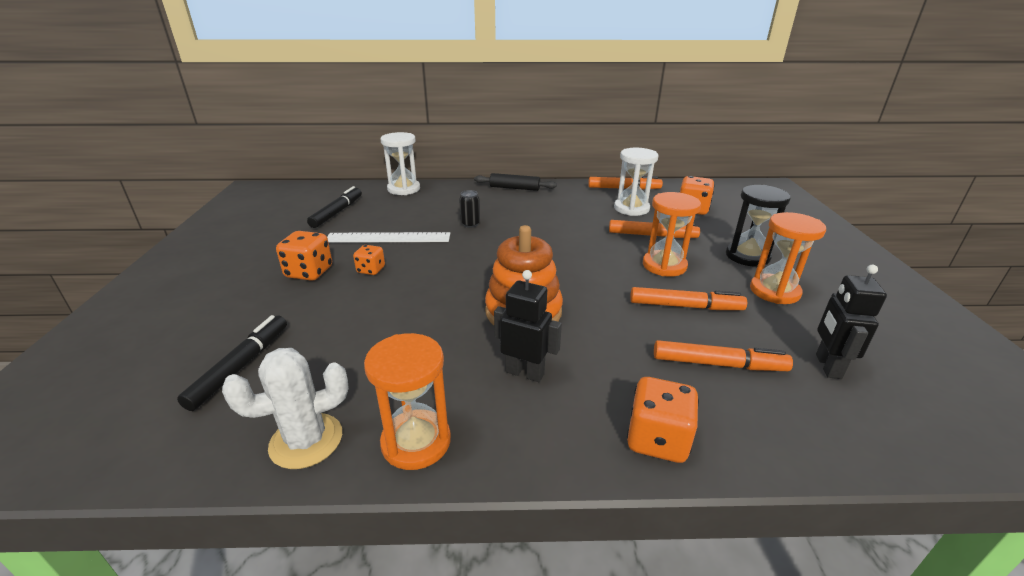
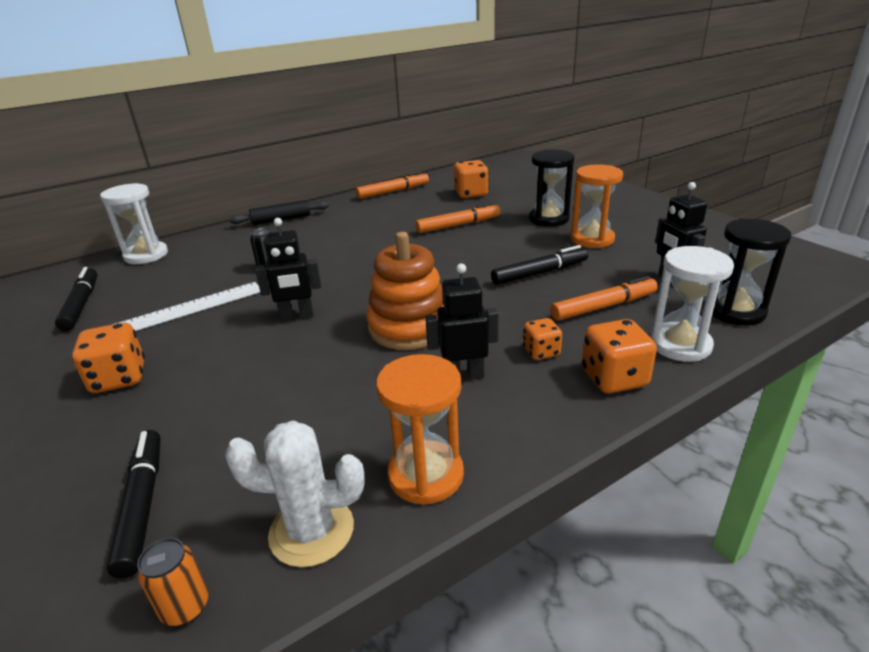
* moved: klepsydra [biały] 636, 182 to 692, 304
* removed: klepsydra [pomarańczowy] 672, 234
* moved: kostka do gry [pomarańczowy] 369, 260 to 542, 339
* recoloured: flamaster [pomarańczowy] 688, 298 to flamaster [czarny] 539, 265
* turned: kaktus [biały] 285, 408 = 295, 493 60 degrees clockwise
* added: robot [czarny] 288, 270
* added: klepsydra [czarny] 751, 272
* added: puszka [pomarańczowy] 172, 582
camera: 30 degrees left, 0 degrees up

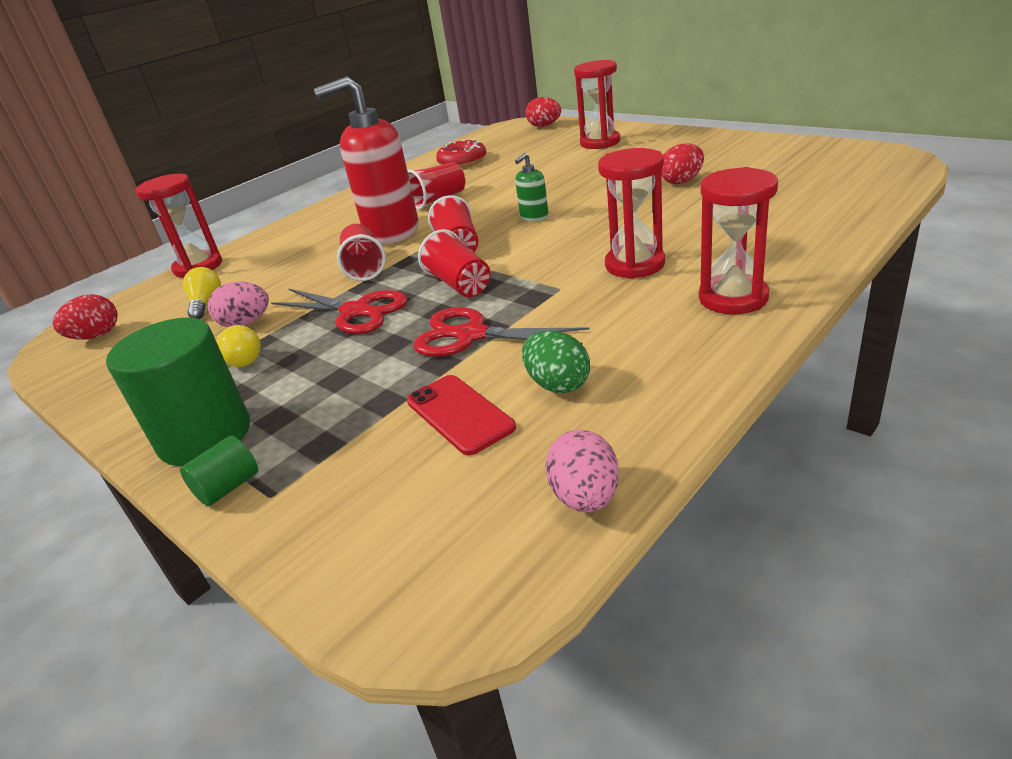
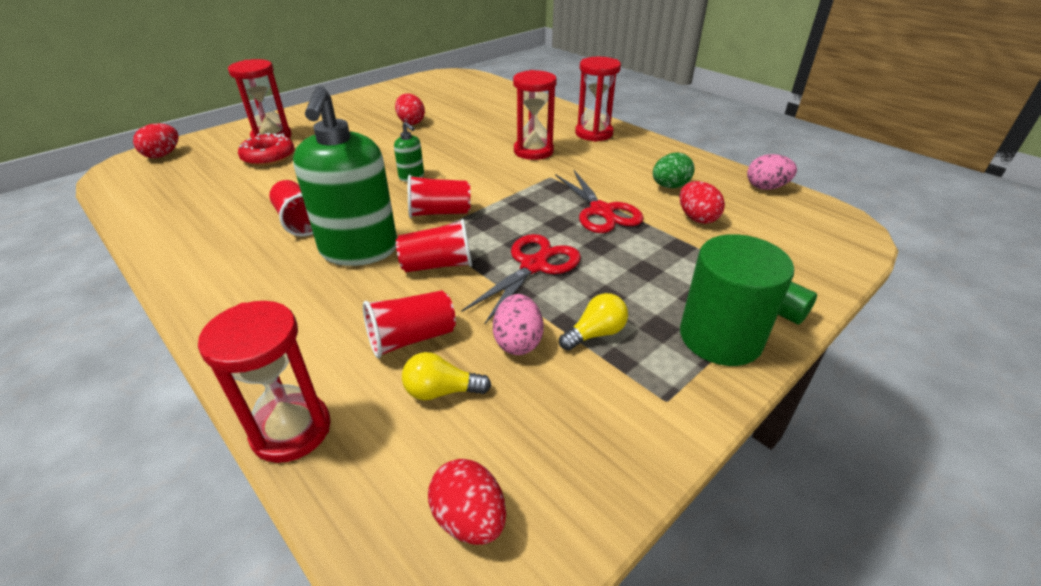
* recoloured: dozownik mydła [czerwony] 366, 160 to dozownik mydła [zielony] 345, 176
* moved: donut [czerwony] 461, 153 to 266, 149
* moved: szklanka [czerwony] 454, 263 to 409, 324
* turned: nożyczki [czerwony] 501, 332 = 599, 201 45 degrees counterclockwise
* replaced: telefon [czerwony] 461, 415 to jajko [czerwony] 702, 202
camera: 90 degrees left, 5 degrees up

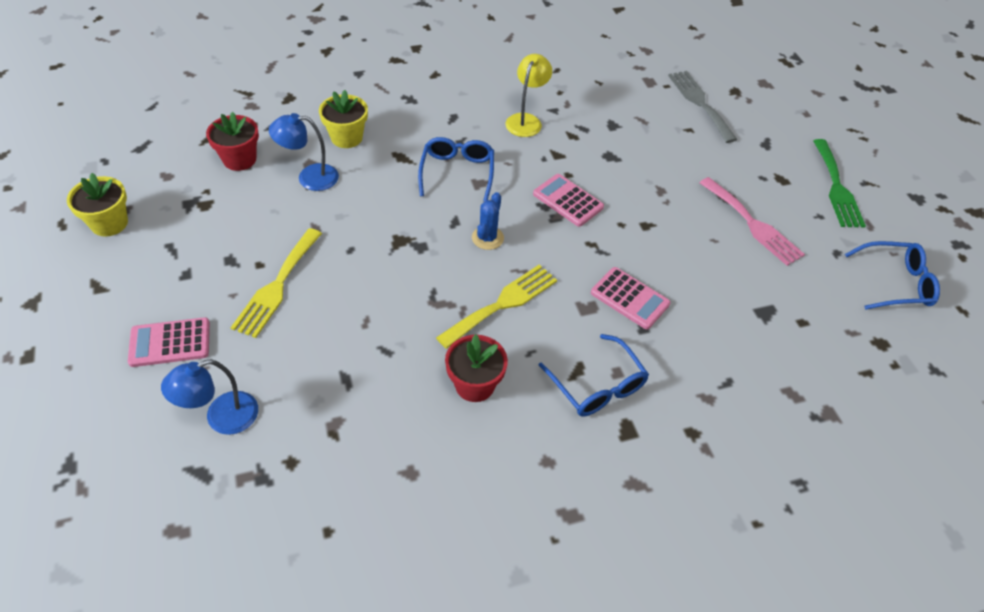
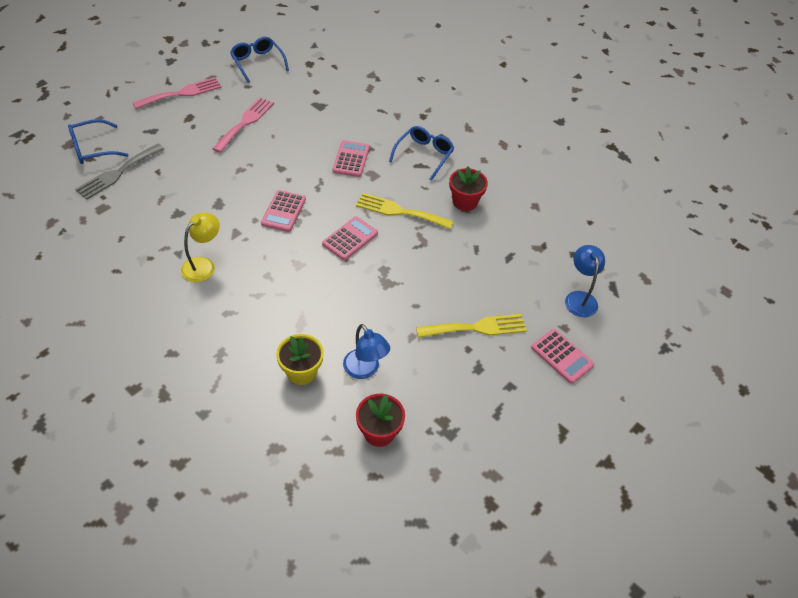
* turned: lampka [żółty] 529, 95 = 200, 247 135 degrees clockwise
* moved: okulary [niebieski] 456, 169 to 98, 141
* recoloured: widelec [zielony] 839, 183 to widelec [różowy] 177, 93
* removed: doniczka [żółty] 97, 204
* replaced: kaktus [niebieski] 488, 221 to kalkulator [różowy] 350, 238
* turned: lampka [niebieski] 209, 397 = 585, 281 120 degrees counterclockwise
camera: 120 degrees left, 0 degrees up

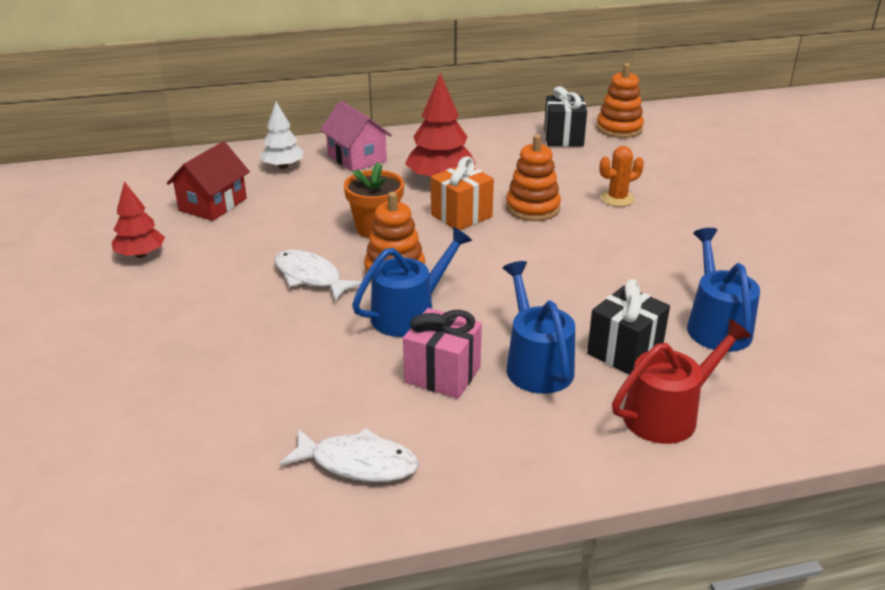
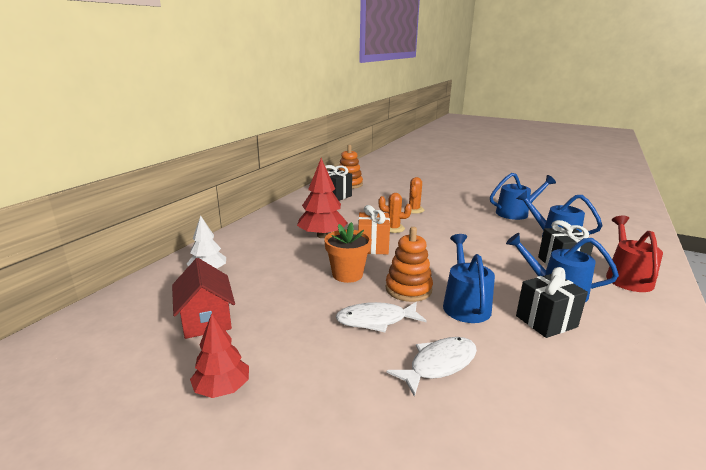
* removed: domek [różowy] 356, 136
* replaced: zabawka nakładanka [pomarańczowy] 533, 177 to kaktus [pomarańczowy] 395, 213
* recoloured: prezent [różowy] 442, 353 to prezent [czarny] 552, 302
* moved: ryba [biały] 349, 455 to 431, 367
* added: konewka [niebieski] 523, 196
camera: 50 degrees left, 10 degrees down

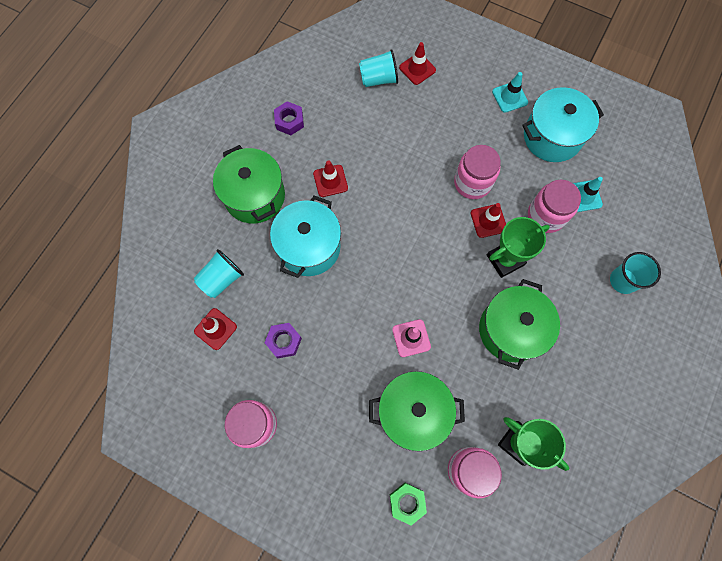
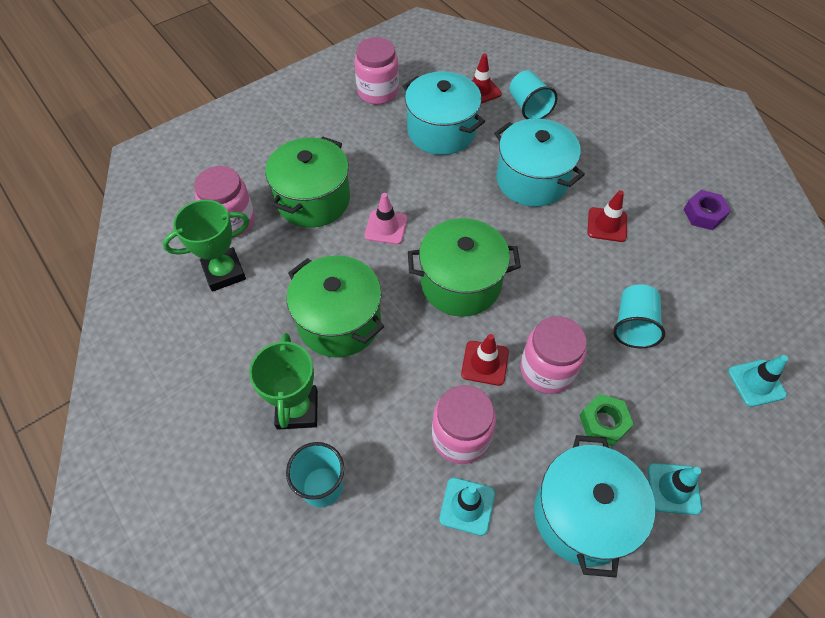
* recoloured: pachołek [czerwony] 417, 63 to pachołek [turkusowy] 758, 381
* moved: szklanka [turkusowy] 378, 68 to 639, 316
* moved: garnek [zielony] 249, 184 to 464, 267
* moved: puchar [zielony] 518, 247 to 283, 381
* replaced: nakrętka [fioletowy] 283, 340 to garnek [turkusowy] 444, 113
* moved: nakrętka [zielony] 408, 504 to 607, 420
camera: 115 degrees right, 15 degrees down

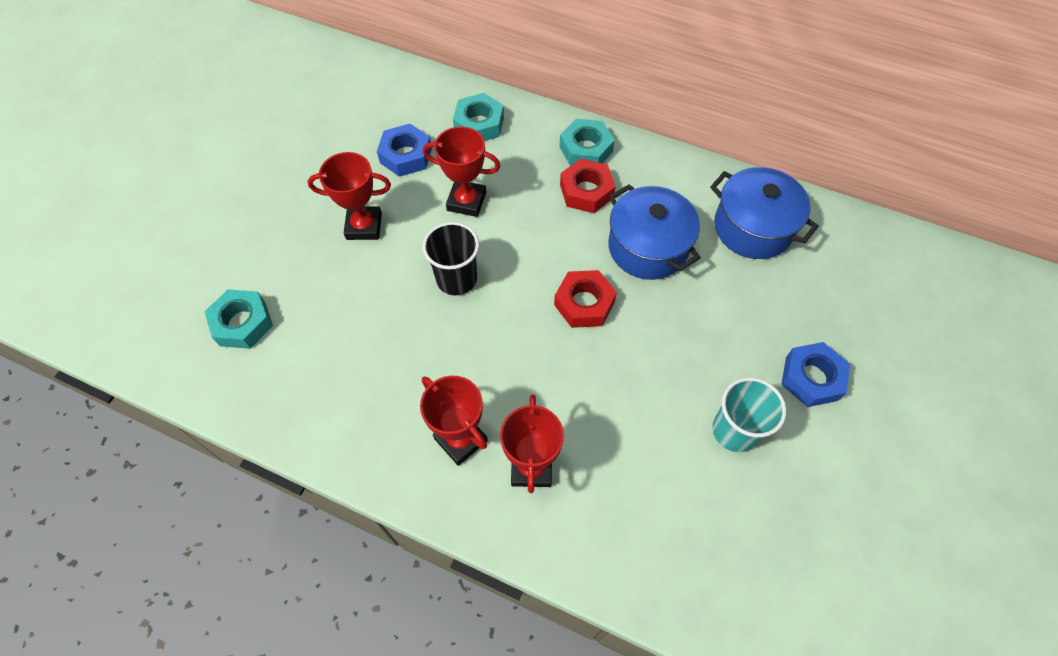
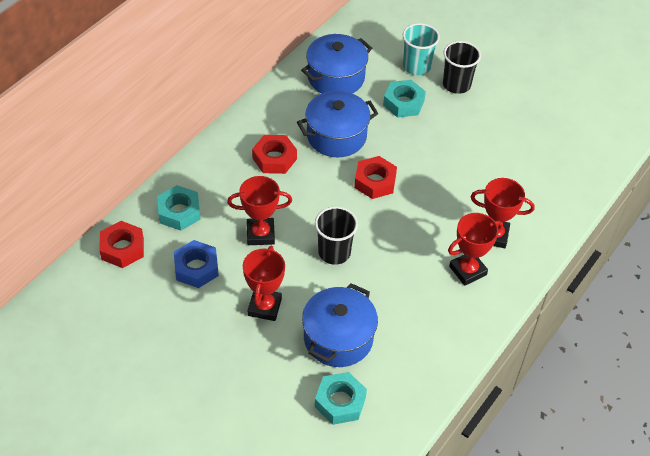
* moved: nakrętka [turkusowy] 587, 142 to 404, 99
* turned: puchar [czerwony] 461, 171 = 259, 210 60 degrees clockwise
* replaced: nakrętka [niebieski] 815, 374 to szklanka [czarny] 462, 67
* moved: szklanka [turkusowy] 749, 414 to 421, 49
* added: nakrętka [czerwony] 121, 244
* added: garnek [niebieski] 340, 325
camera: 80 degrees left, 10 degrees down

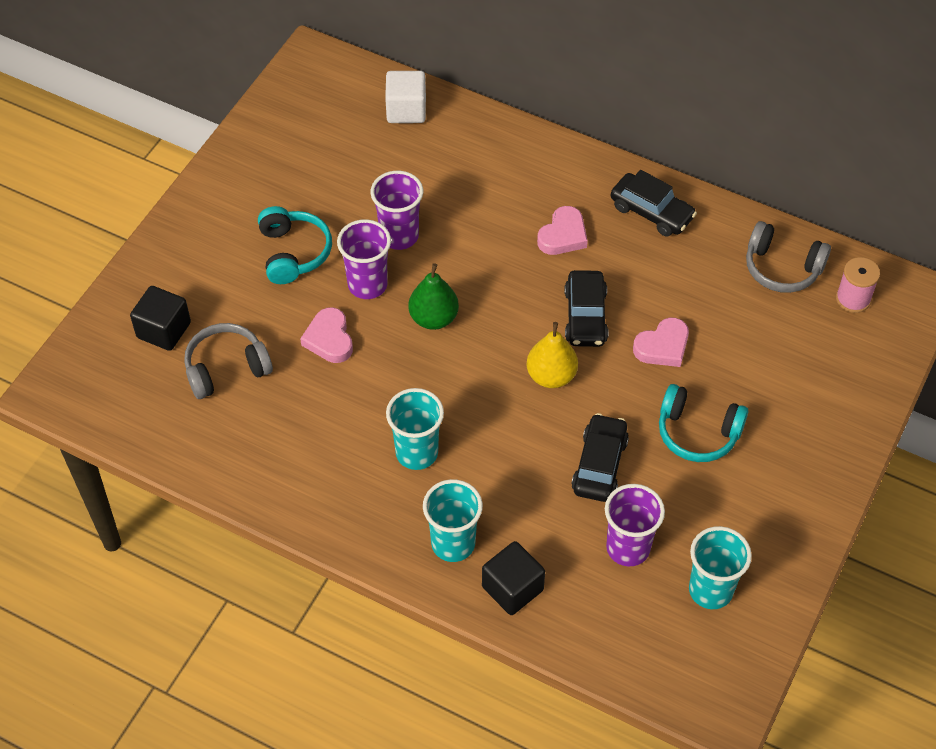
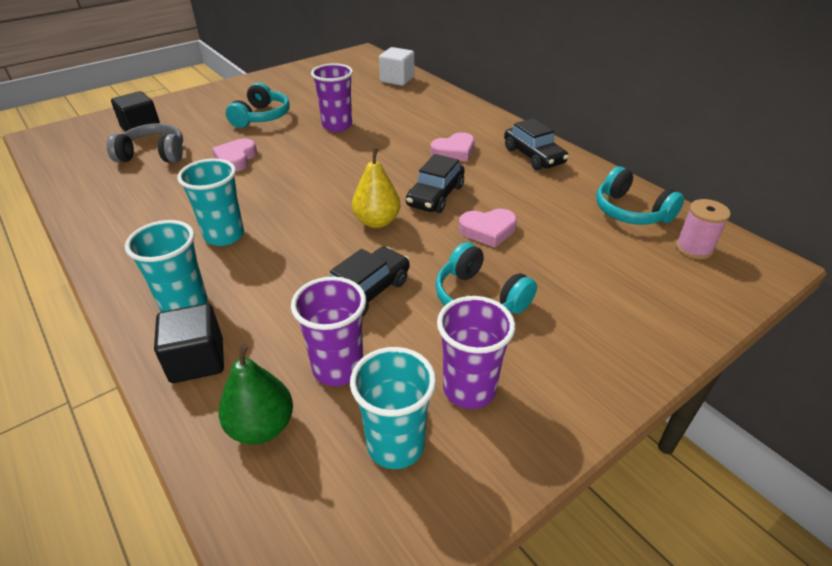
* moved: szklanka [fioletowy] 364, 259 to 476, 352
* recoloured: słuchawki [szary] 788, 257 to słuchawki [turkusowy] 640, 195
* moved: gruszka [zielony] 433, 296 to 255, 394
camera: 25 degrees right, 15 degrees down

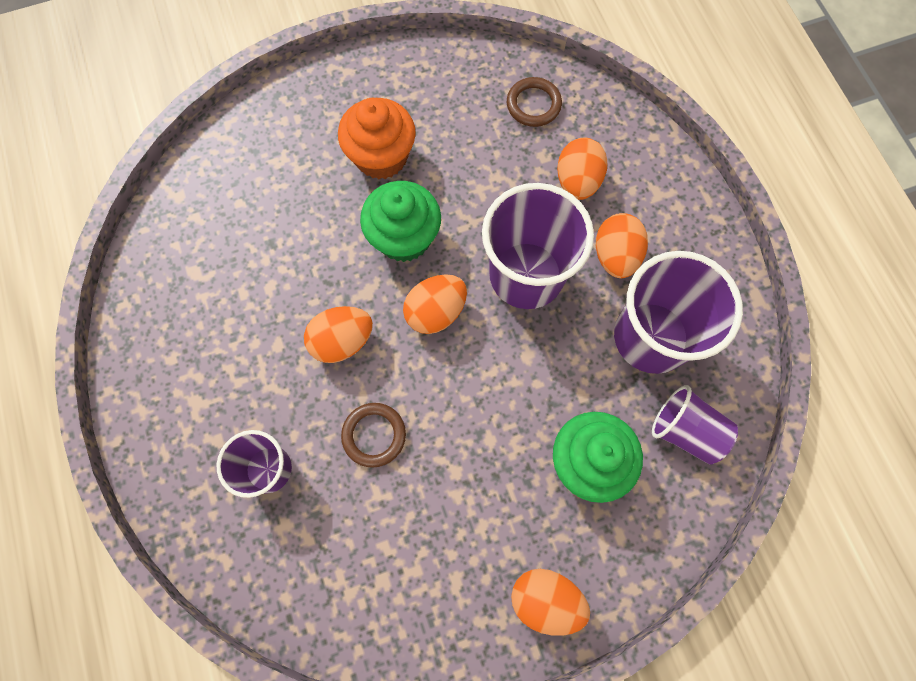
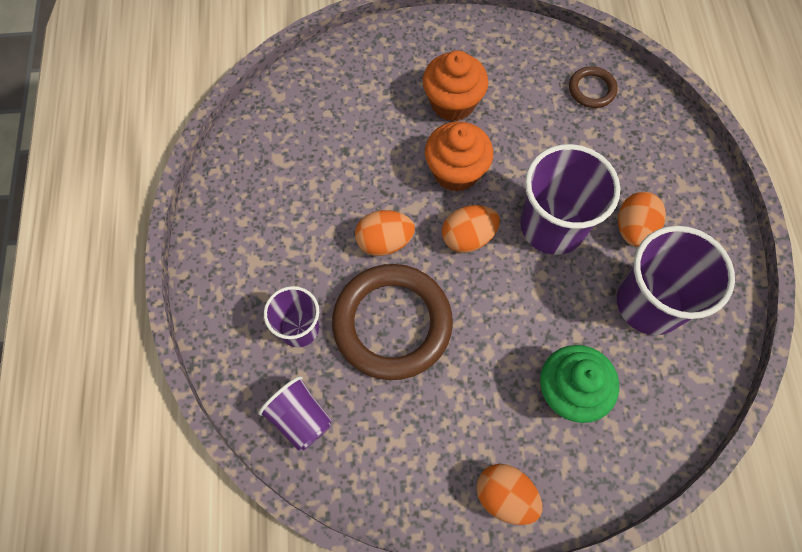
* removed: jajko [pomarańczowy] 582, 168
* recoloured: muffinka [zielony] 400, 221 to muffinka [pomarańczowy] 459, 156
* moved: szklanka [fioletowy] 695, 425 to 295, 413
* resized: pierścień [brązowy] 373, 435 = 392, 322 x2.16
camera: 15 degrees right, 5 degrees down

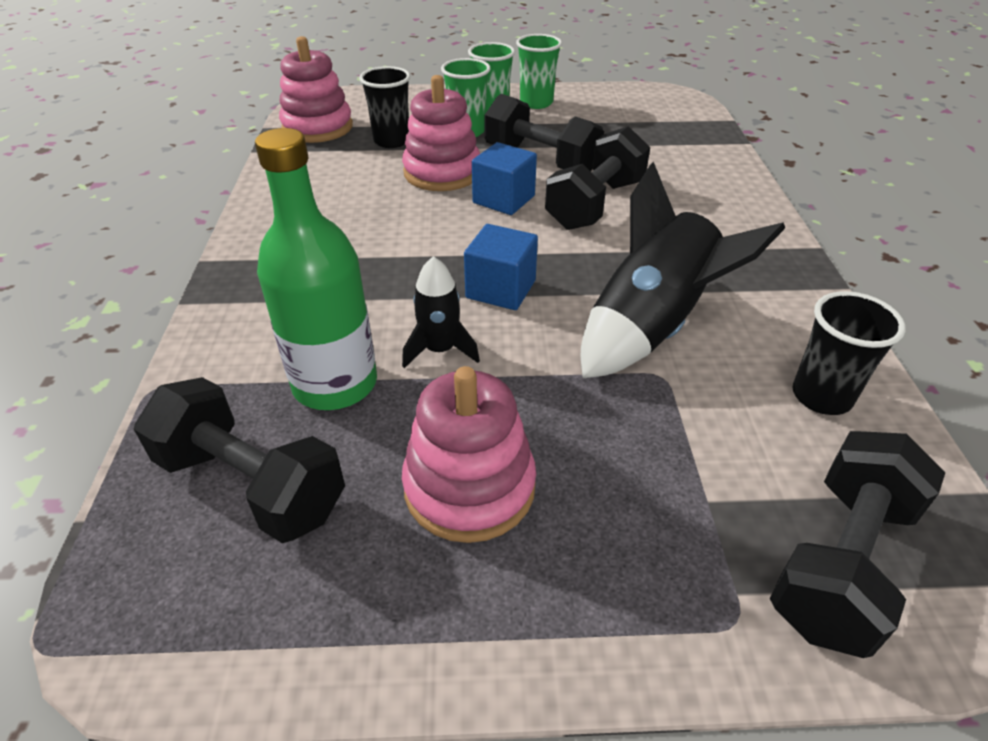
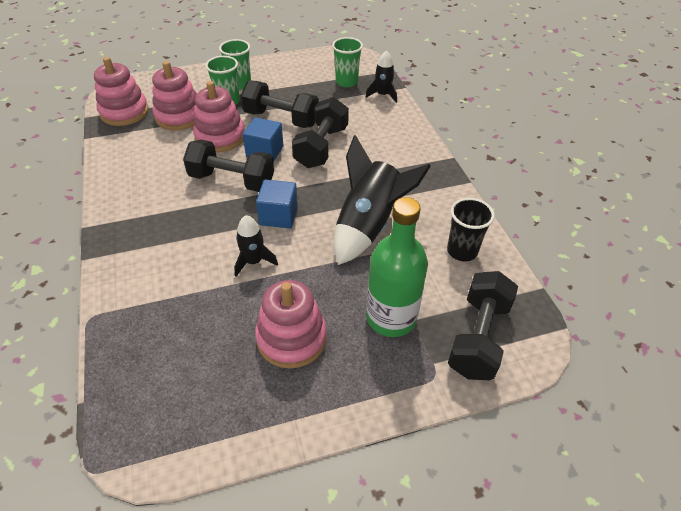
* moved: szklanka [zielony] 539, 71 to 347, 62
* replaced: szklanka [czarny] 385, 107 to zabawka nakładanka [różowy] 174, 95
* moved: butelka [zielony] 316, 269 to 397, 267
* moved: hantel [czarny] 239, 460 to 228, 166
* added: rakieta [czarny] 381, 76
camera: 15 degrees left, 5 degrees up

